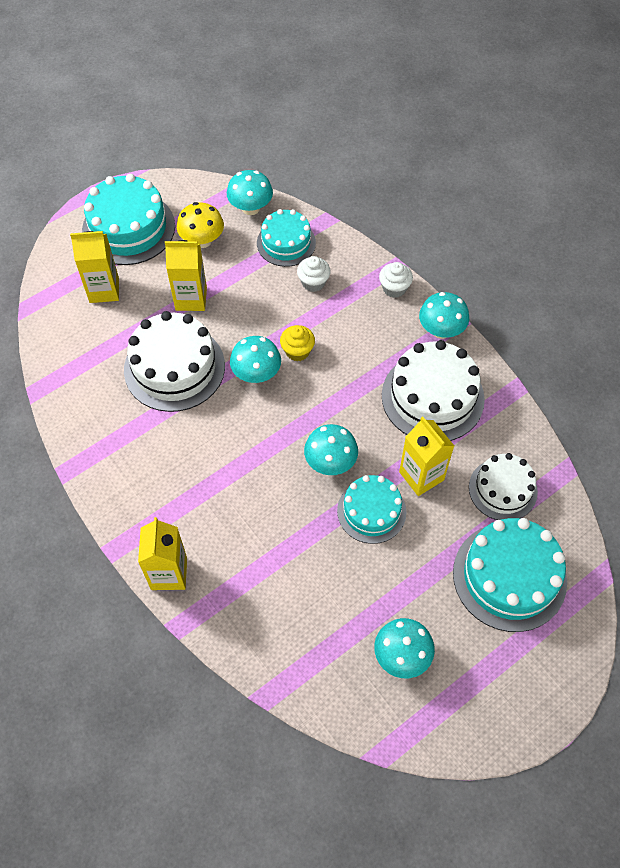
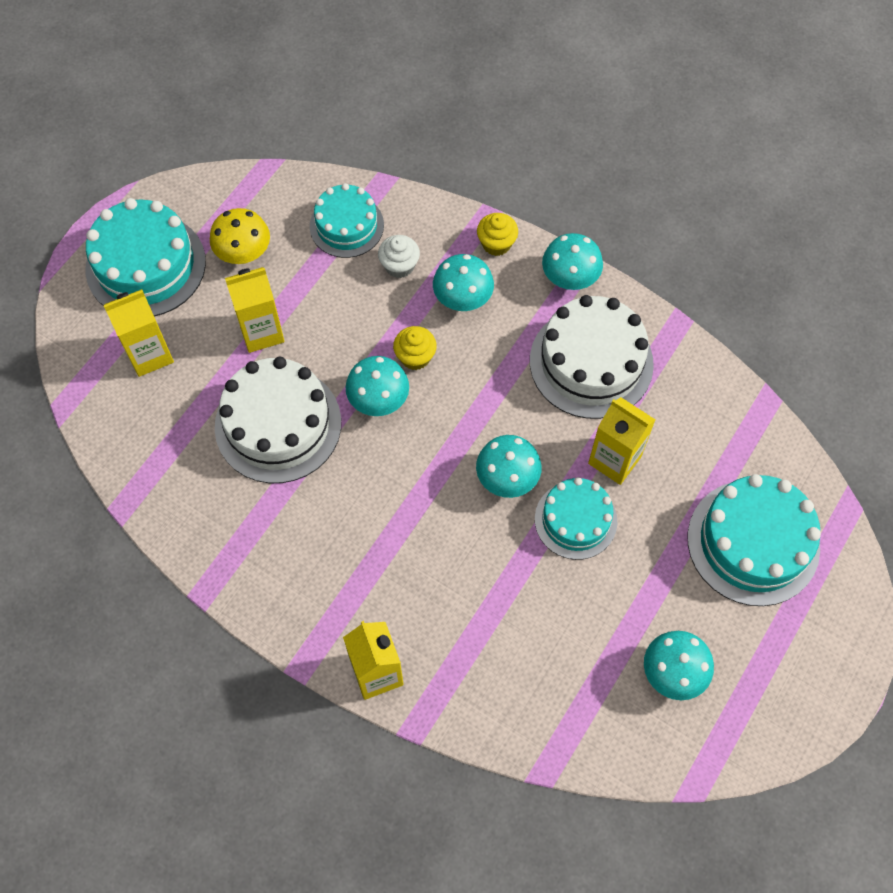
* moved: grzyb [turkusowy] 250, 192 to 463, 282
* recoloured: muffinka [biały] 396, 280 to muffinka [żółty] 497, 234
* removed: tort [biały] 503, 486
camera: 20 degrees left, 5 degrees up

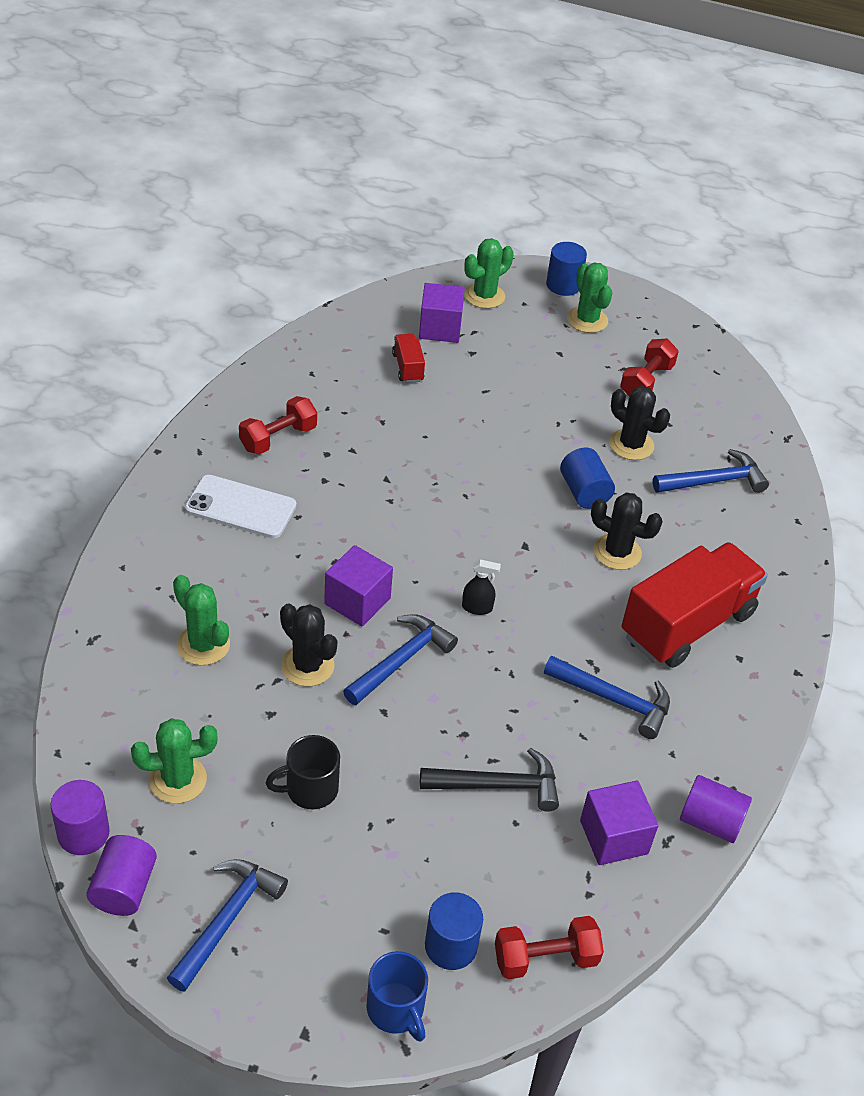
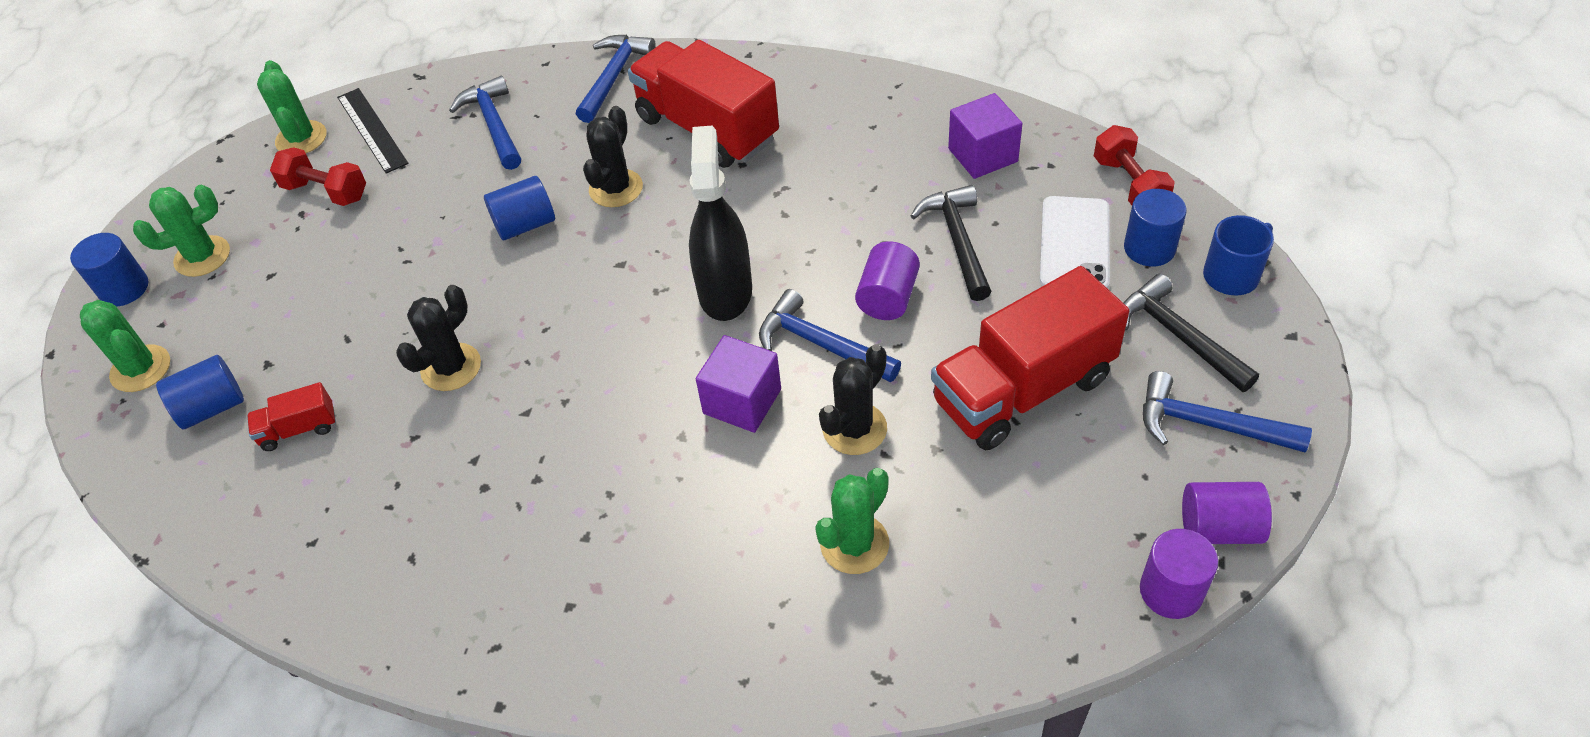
* replaced: sześcian [fioletowy] 442, 313 to walec [niebieski] 200, 392
* moved: kaktus [czarny] 639, 423 to 438, 338
* removed: hantel [czerwony] 278, 425
* moved: telefon [biały] 240, 507 to 1075, 242
* resized: spryskiwacz [czarny] 481, 587 = 720, 223 x2.36
* moved: młotek [niebieski] 607, 697 to 616, 79
* moved: kaktus [zielony] 174, 761 to 291, 106
* replaced: kubek [czarny] 303, 772 to ciężarówka [czerwony] 1030, 358
* moved: walec [fioletowy] 716, 809 to 887, 281
* added: linijka [czarny] 373, 131
* added: młotek [czarny] 1191, 333
camera: 90 degrees left, 5 degrees up

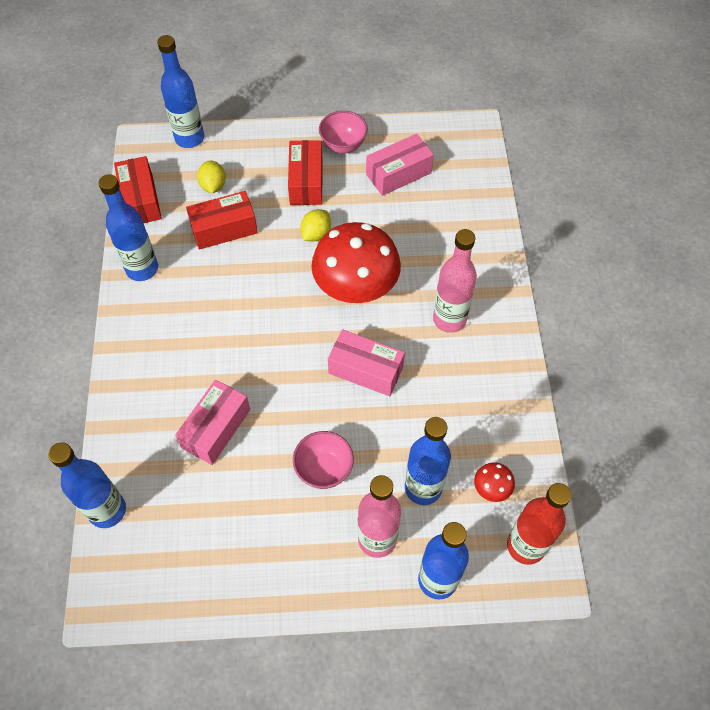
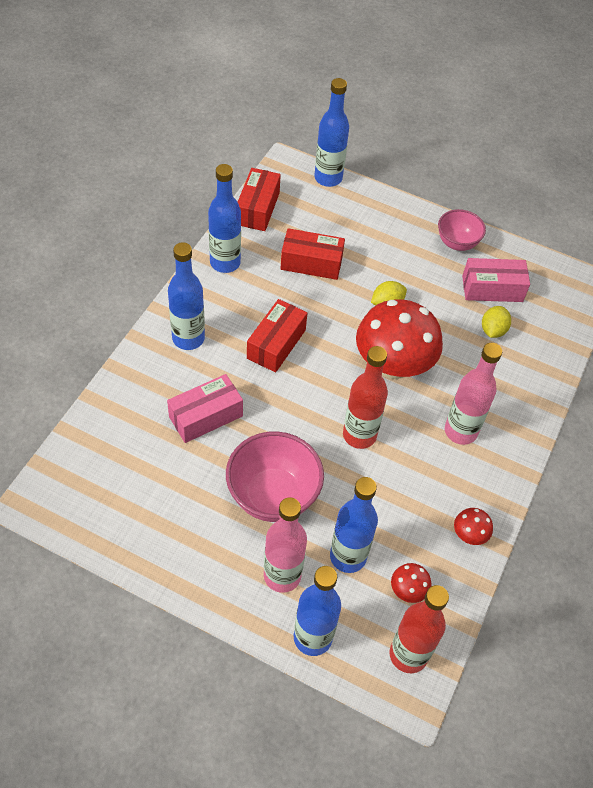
* moved: pudełko [czerwony] 305, 172 to 277, 336
* moved: cytryna [żółty] 211, 177 to 496, 322
* replaced: pudełko [różowy] 366, 362 to butelka [czerwony] 365, 397
* resized: miska [różowy] 323, 460 = 275, 476 x1.65
* moved: butelka [niebieski] 87, 485 to 186, 296
* added: grzyb [czerwony] 473, 526
camera: 25 degrees right, 5 degrees down

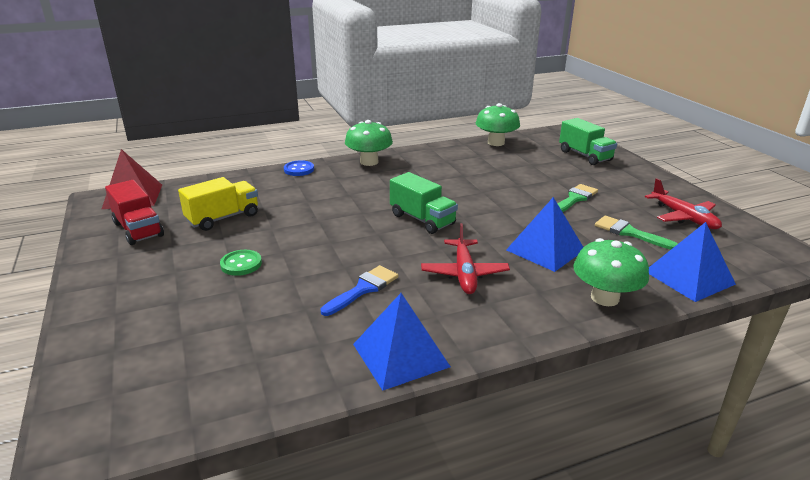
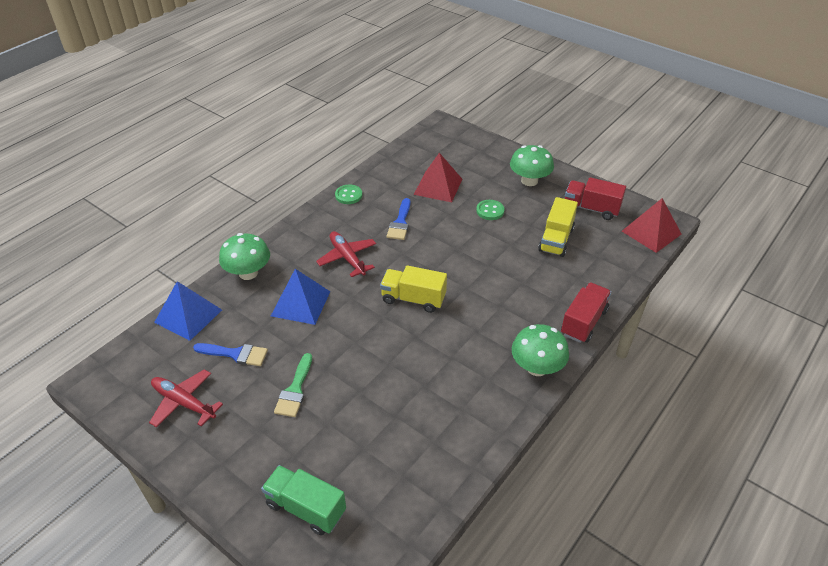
* moved: grzyb [zielony] 498, 124 to 532, 165
* replaced: guzik [niebieski] 299, 168 to ciężarówka [czerwony] 586, 312
* recoloured: ciężarówka [zielony] 424, 203 to ciężarówka [żółty] 413, 289
* recoloured: pędzel [zielony] 636, 233 to pędzel [niebieski] 230, 354
* replaced: piramida [niebieski] 402, 342 to guzik [zielony] 348, 194
* added: piramida [czerwony] 438, 177
camera: 150 degrees right, 15 degrees up

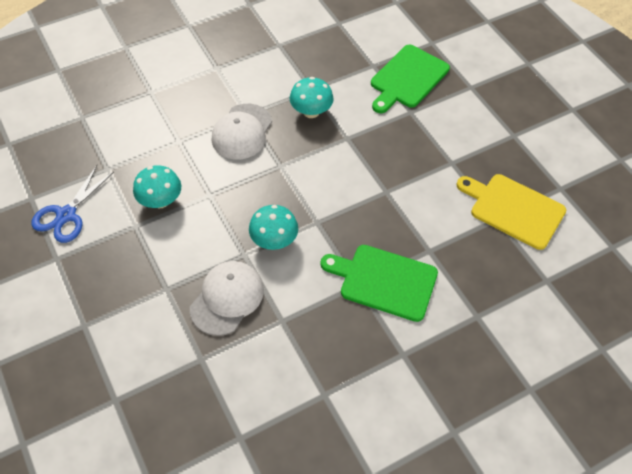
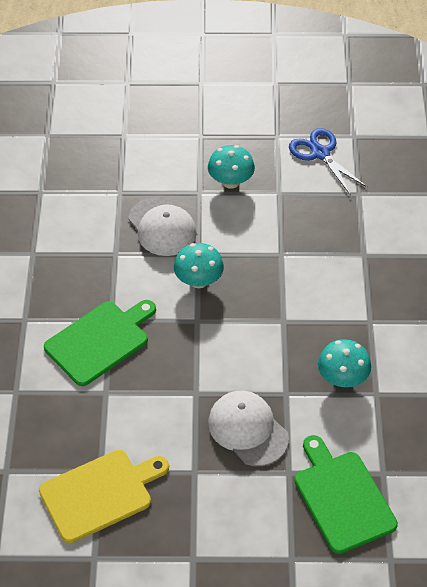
* moved: czapka [biały] 242, 131 to 248, 428
* moved: grzyb [turkusowy] 157, 186 to 231, 167
camera: 120 degrees right, 5 degrees down

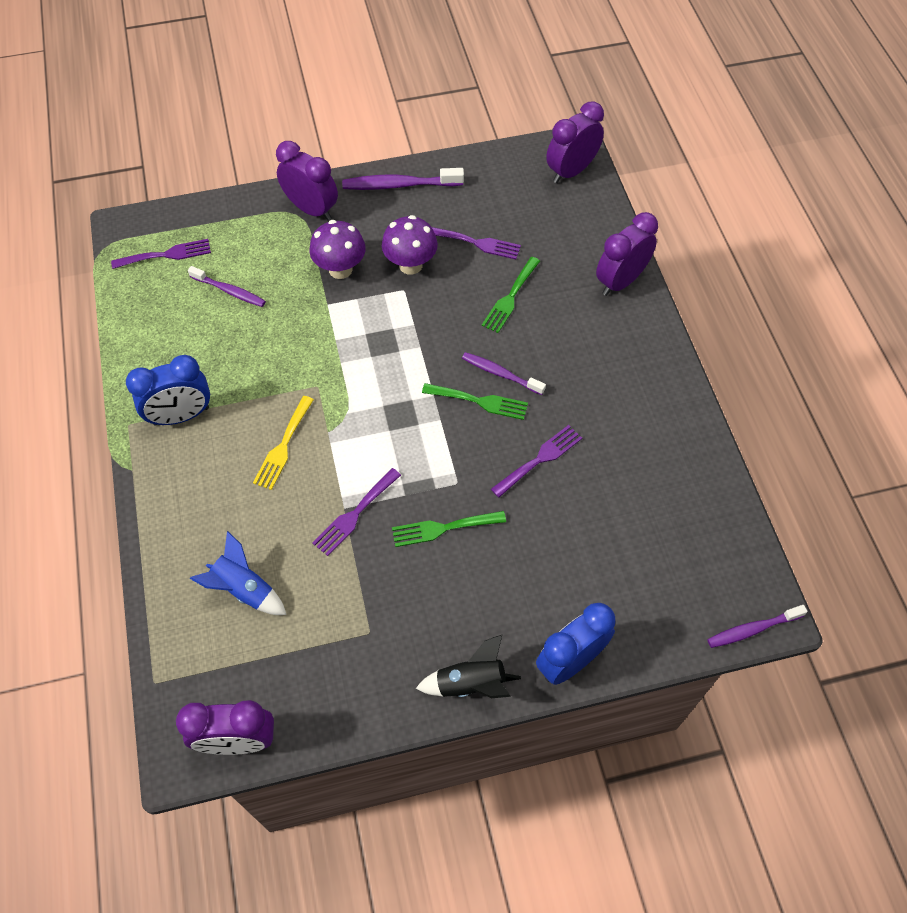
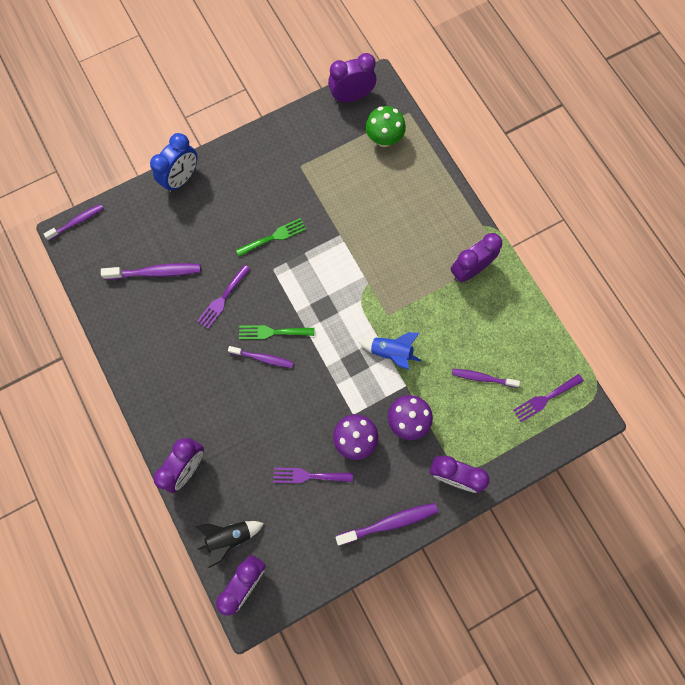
* removed: widelec [zielony] 511, 295
* recoloured: budzik [niebieski] 168, 390 to budzik [fioletowy] 476, 257
* removed: widelec [żółty] 283, 443
* removed: widelec [fioletowy] 356, 512
* moved: rakieta [niebieski] 238, 573 to 390, 351
* moved: rakieta [czarny] 468, 666 to 229, 544
* added: grzyb [zielony] 385, 126
* added: szczoteczka do zębów [fioletowy] 151, 271
camera: 165 degrees right, 15 degrees up

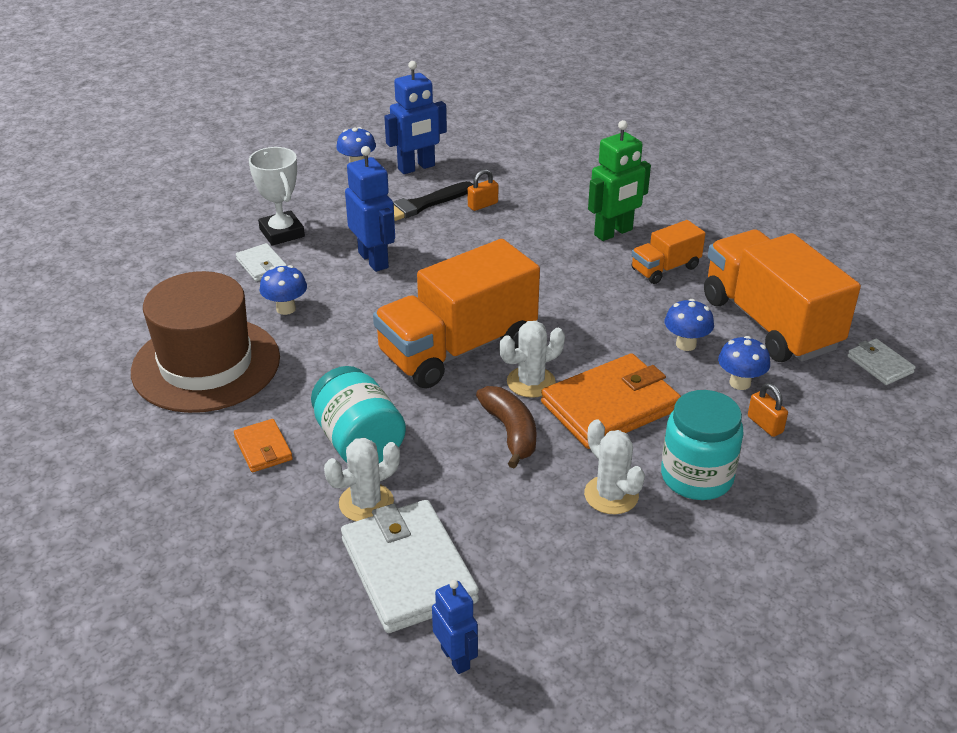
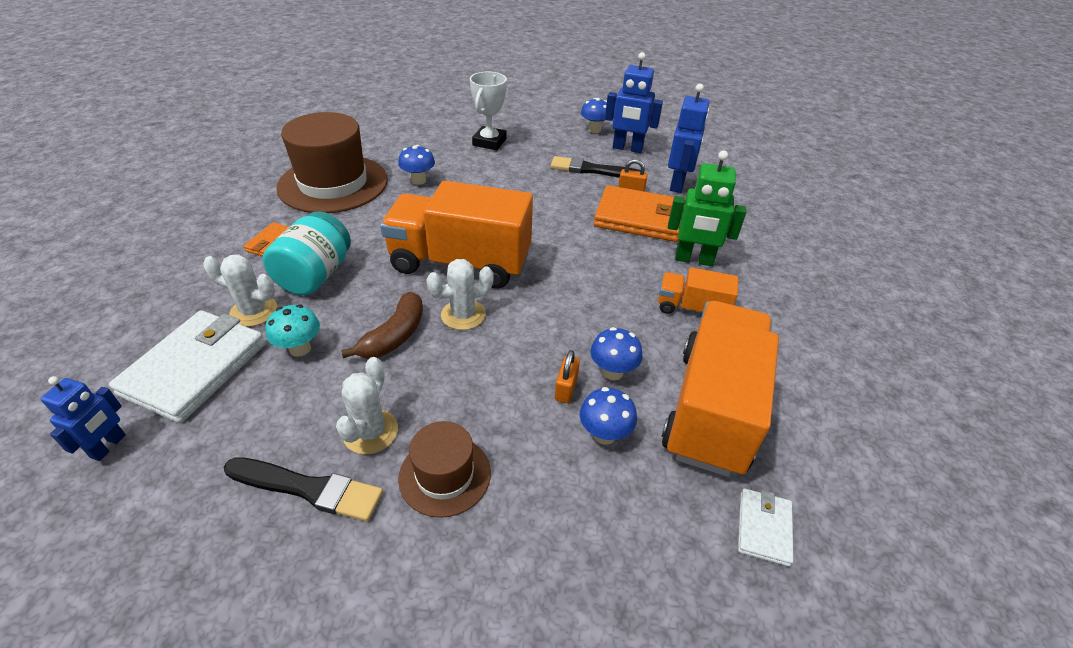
* moved: robot [niebieski] 370, 209 to 689, 138
* removed: portfel [biały] 261, 262
* turned: kaktus [biały] 532, 359 = 460, 294 45 degrees counterclockwise
* moved: portfel [pomarańczowy] 611, 401 to 639, 213
* moved: kłódka [pomarańczowy] 768, 410 to 567, 376
* replaced: słoik [turkusowy] 702, 445 to kapelusz [brązowy] 444, 469
* added: grzyb [turkusowy] 292, 330
* added: pędzel [czarny] 303, 489
camera: 45 degrees right, 5 degrees up

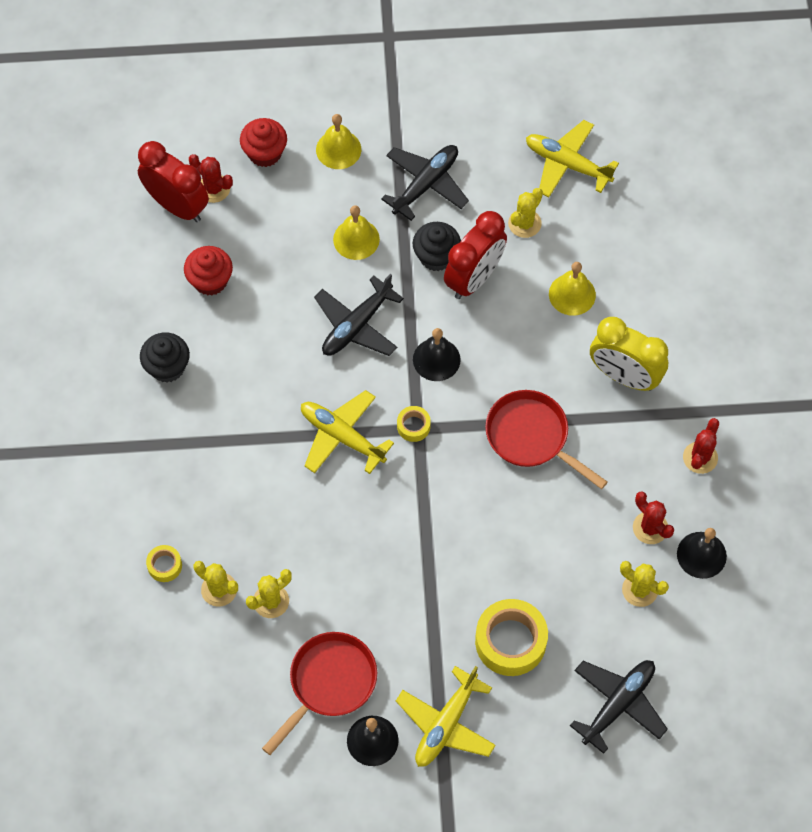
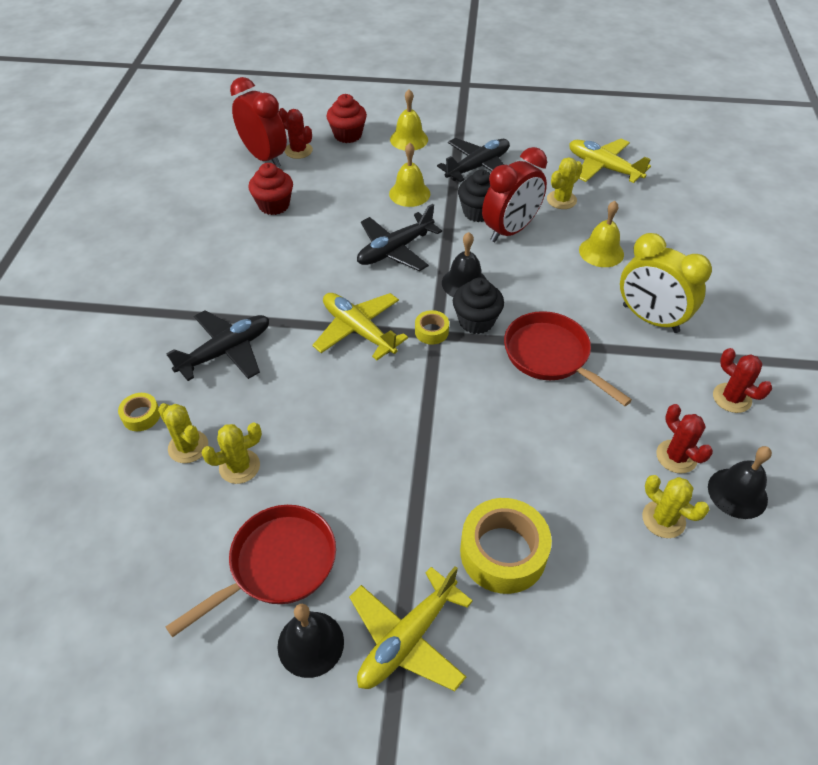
* moved: muffinka [czarny] 165, 357 to 478, 305
* turned: kaktus [czerwony] 701, 446 = 742, 380 75 degrees counterclockwise
* moved: samolot [czarny] 619, 707 to 217, 345
camera: 10 degrees right, 15 degrees down

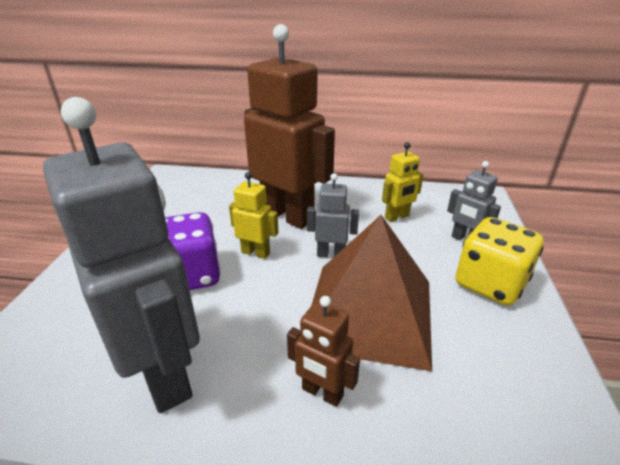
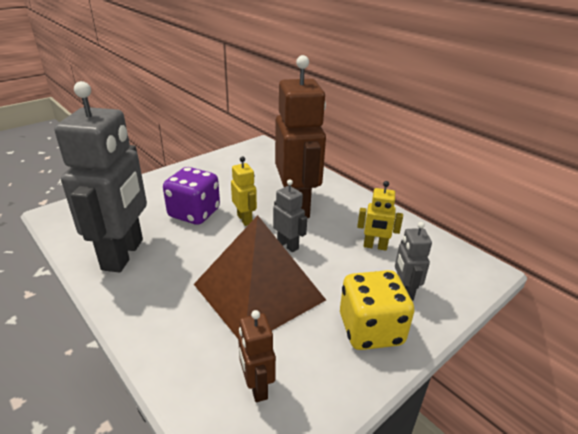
* moved: robot [brązowy] 323, 351 to 257, 356
camera: 40 degrees right, 0 degrees up

